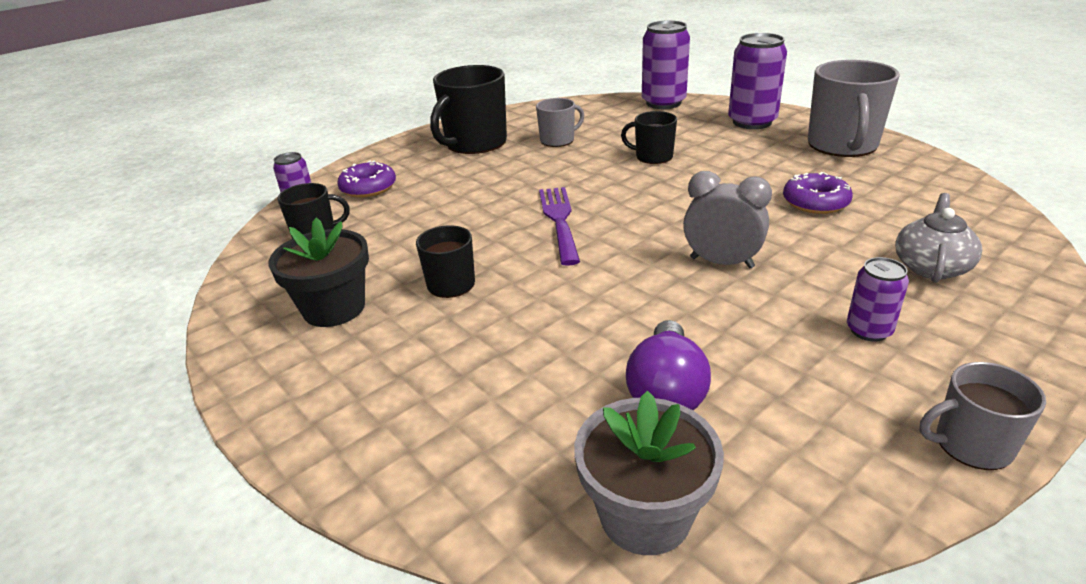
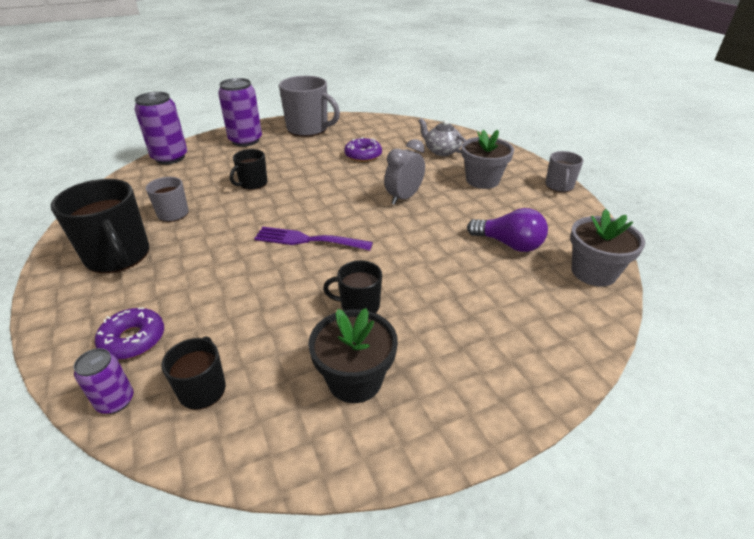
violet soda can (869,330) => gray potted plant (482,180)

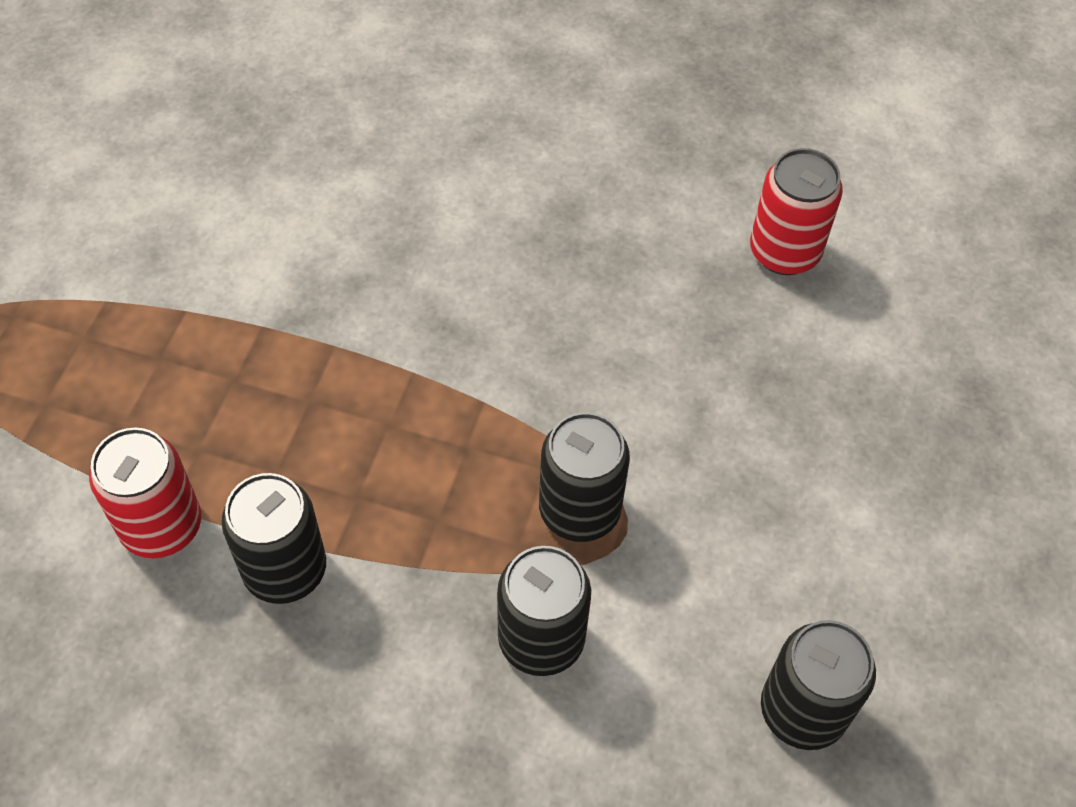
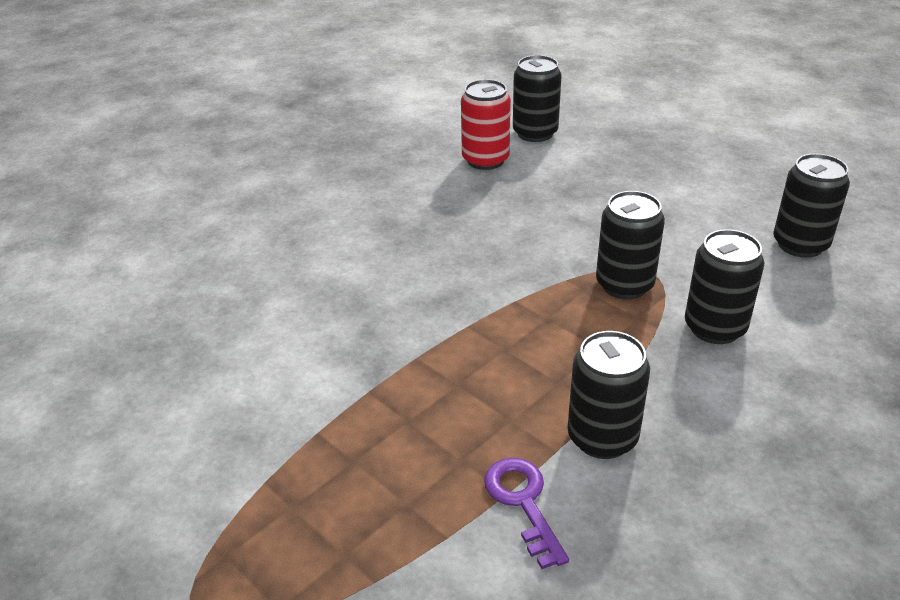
scarlet soda can (161,526) => violet door key (523,502)
nothing => ebony soda can (535,133)

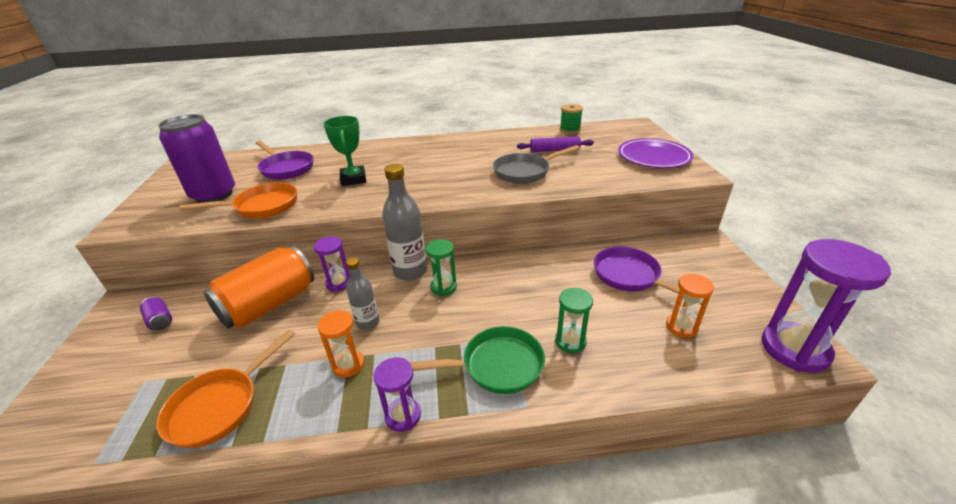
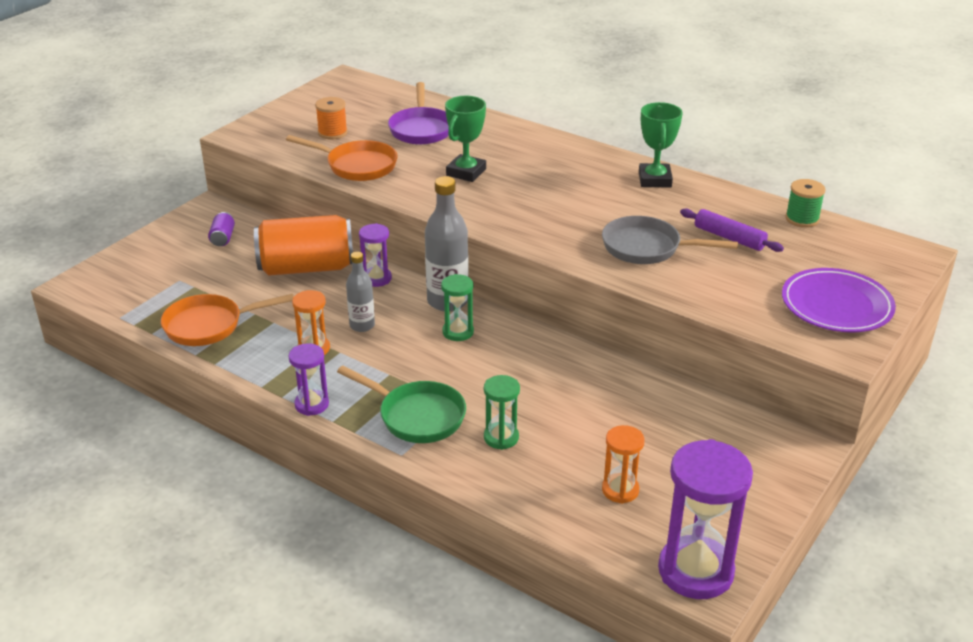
violet soda can (214,195) => orange bobbin (332,133)
violet pan (630,276) => nothing
nothing => emerald prize cup (655,180)

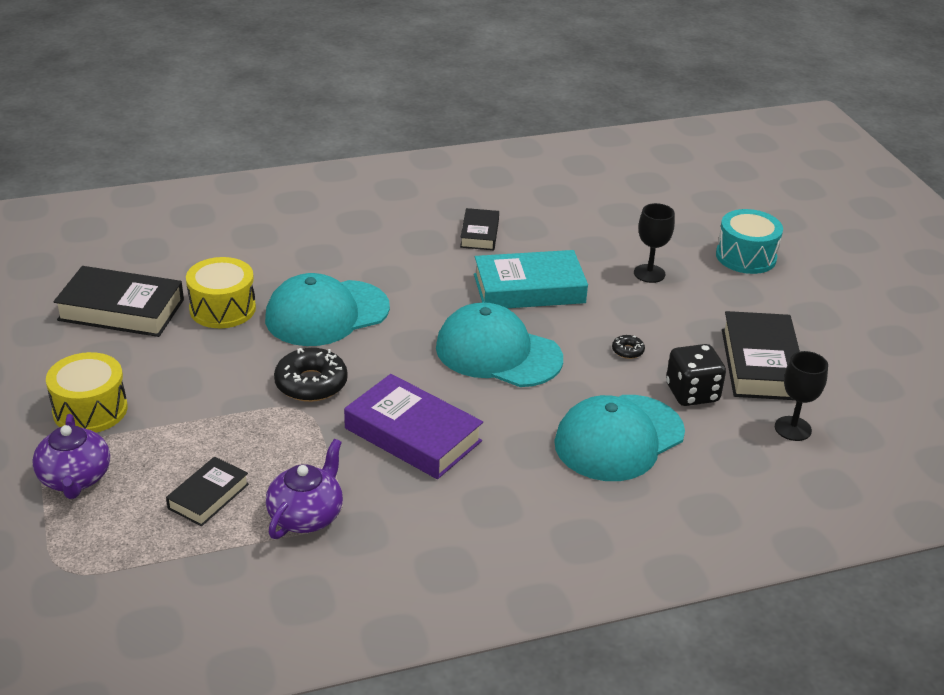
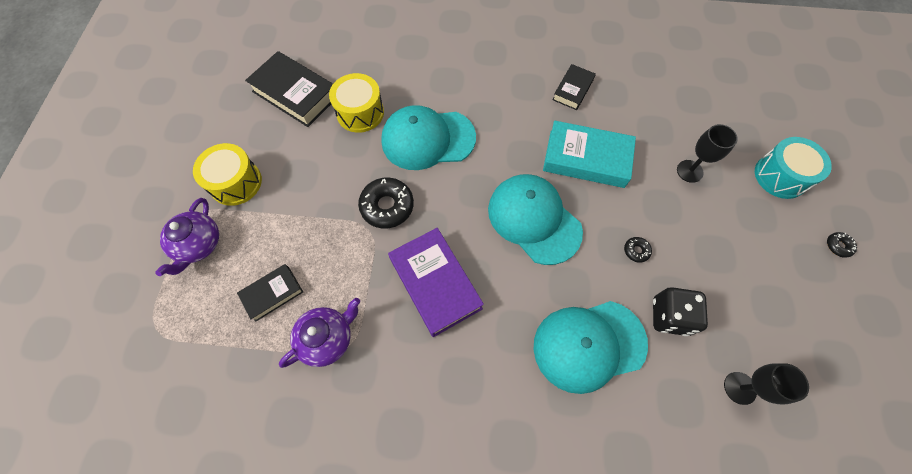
ebony book (761,364) => nothing
nothing => ebony doughnut (838,246)

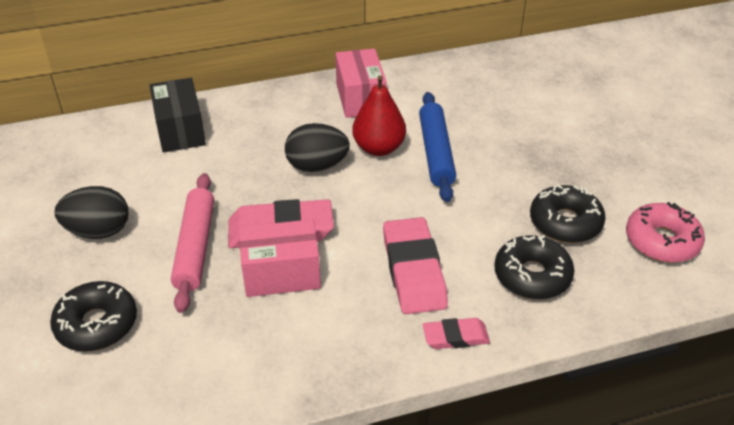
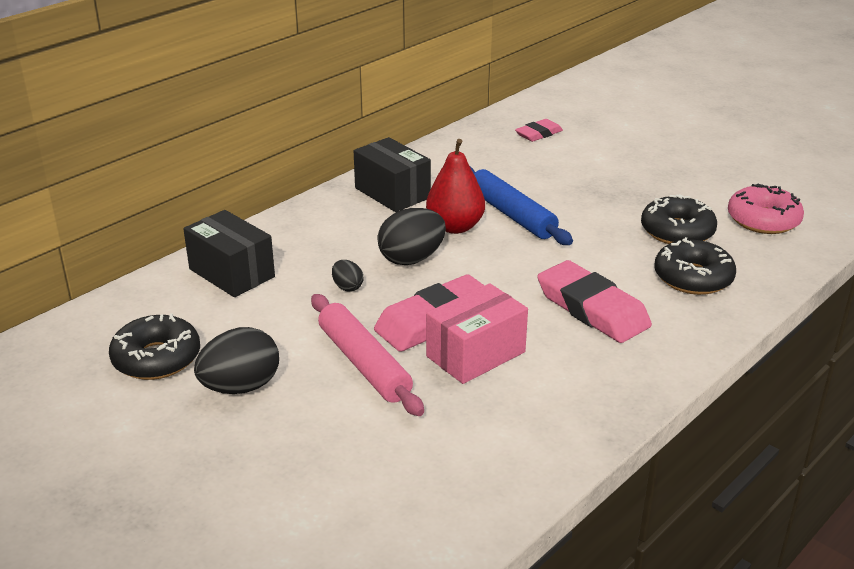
rose-pink box (360,98) => ebony box (392,193)
ebony doughnut (97,324) => ebony doughnut (156,358), shifted
rose-pink eraser (455,337) => rose-pink eraser (538,134), shifted
nothing => ebony egg (347,287)

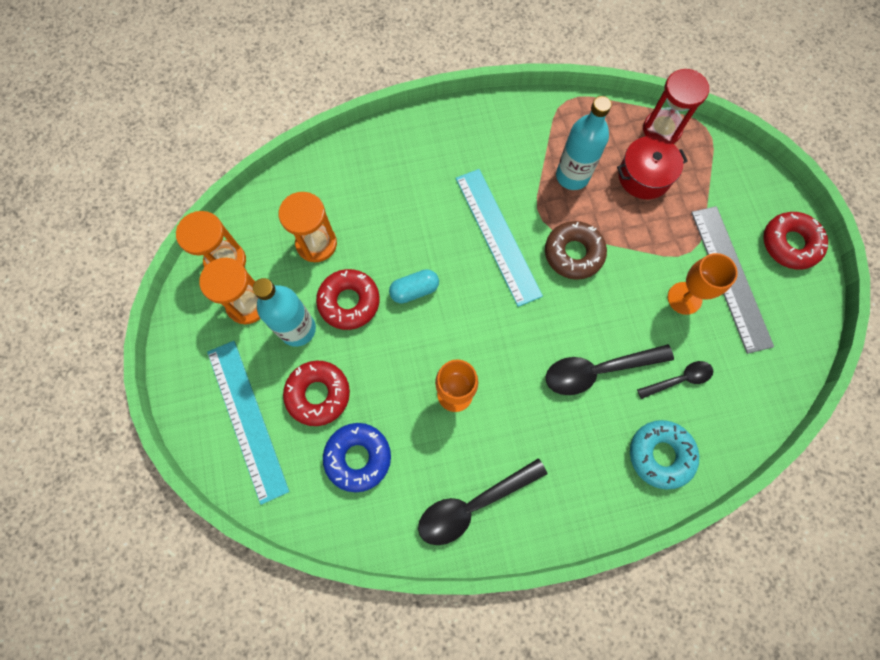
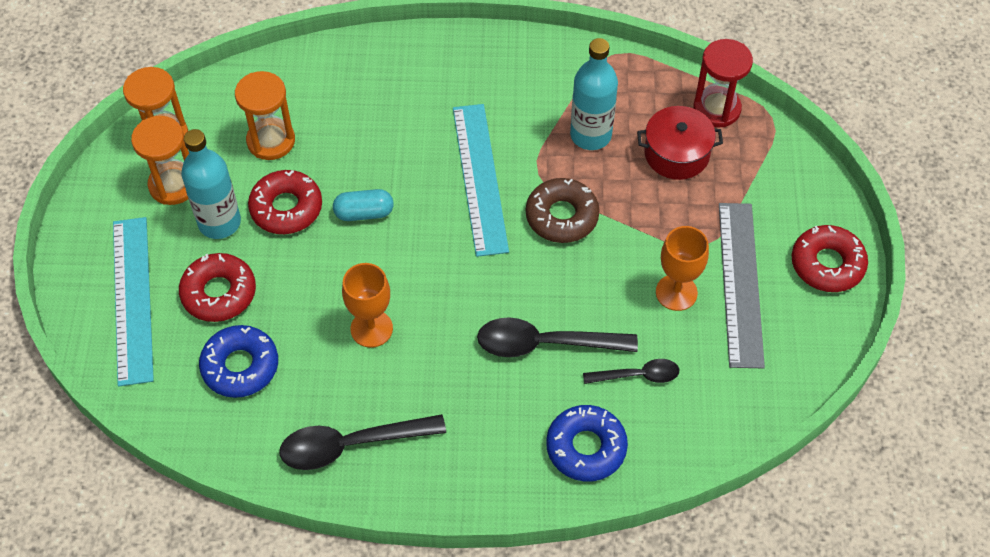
aqua doughnut (660,455) => royal blue doughnut (586,447)

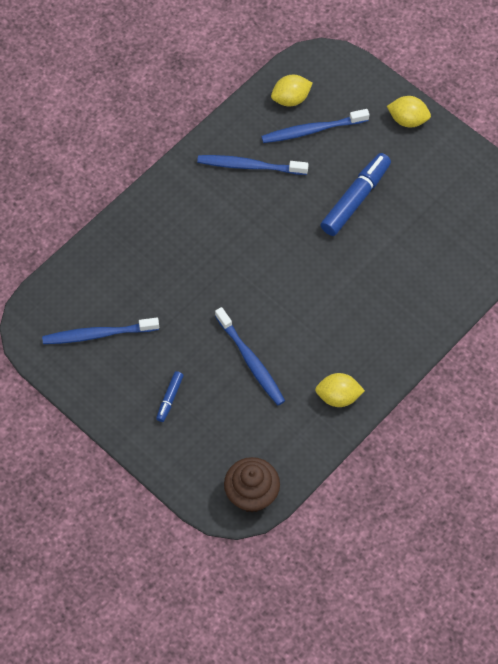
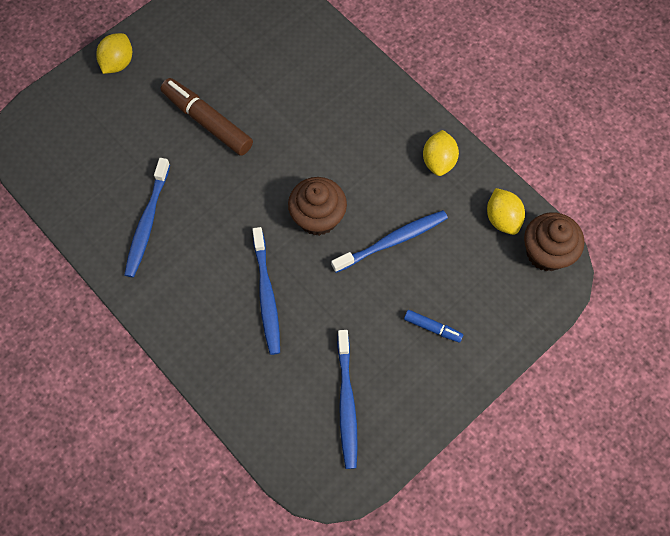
yellow citrus fruit (291,99) => yellow citrus fruit (502,219), shifted
royal blue toothbrush (312,130) => royal blue toothbrush (266,295), shifted
royal blue marker pen (355,199) => dark brown marker pen (207,121)
nothing => dark brown cupcake (318,217)

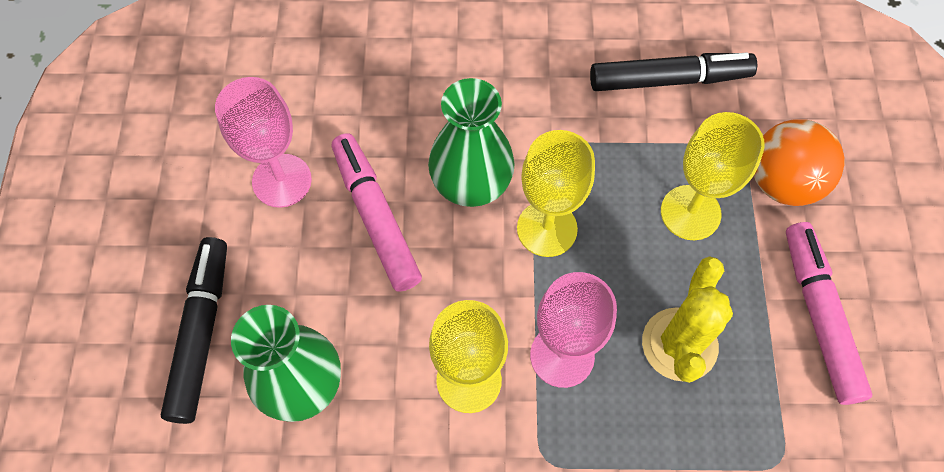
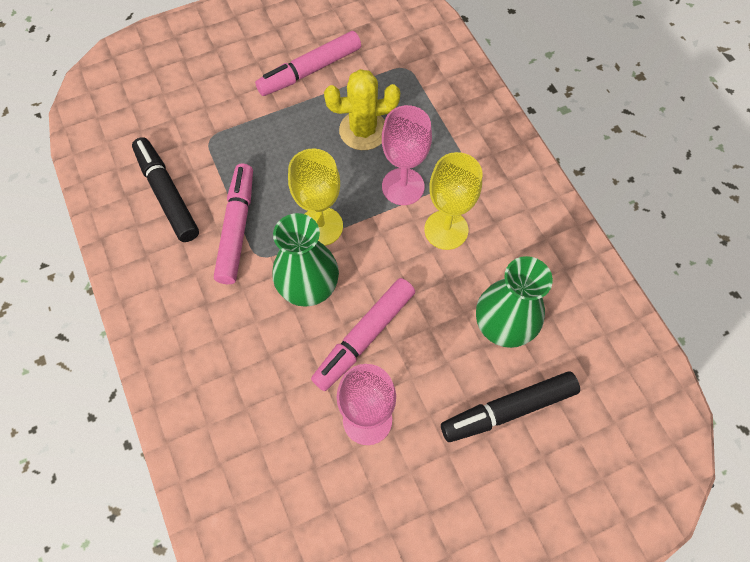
yellow goblet (690,212) => nothing
orange ball (782,182) => nothing
nothing => rose-pink marker pen (237,228)

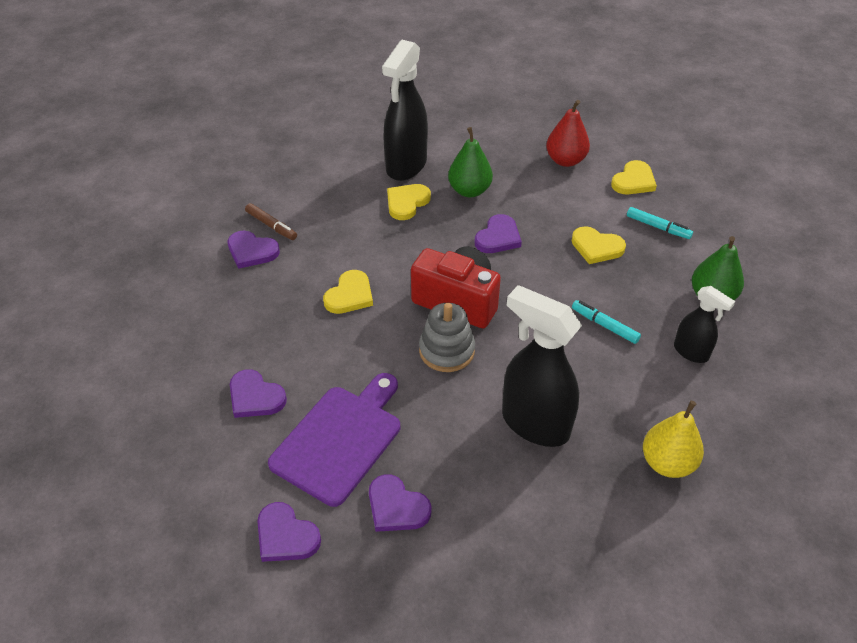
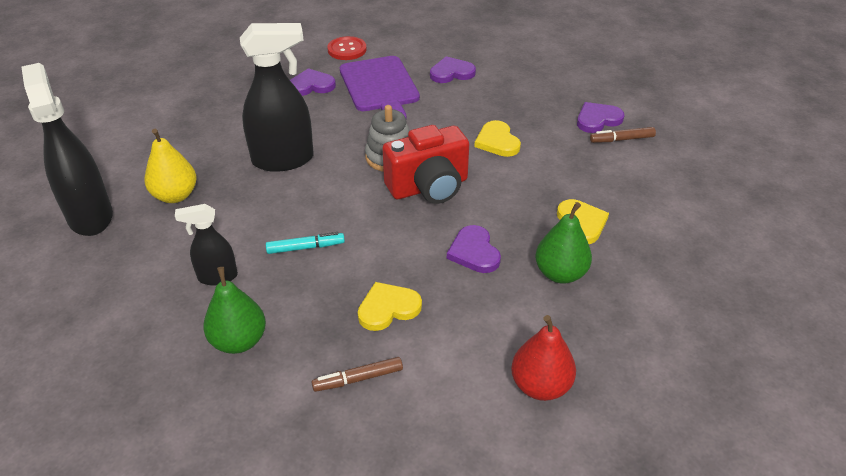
ebony sprayer (406,166) => ebony sprayer (90,216), shifted
yellow love heart (633,181) => nothing
aqua marker pen (658,227) => dark brown marker pen (358,379)
violet love heart (286,536) => scarlet sewing button (347,50)

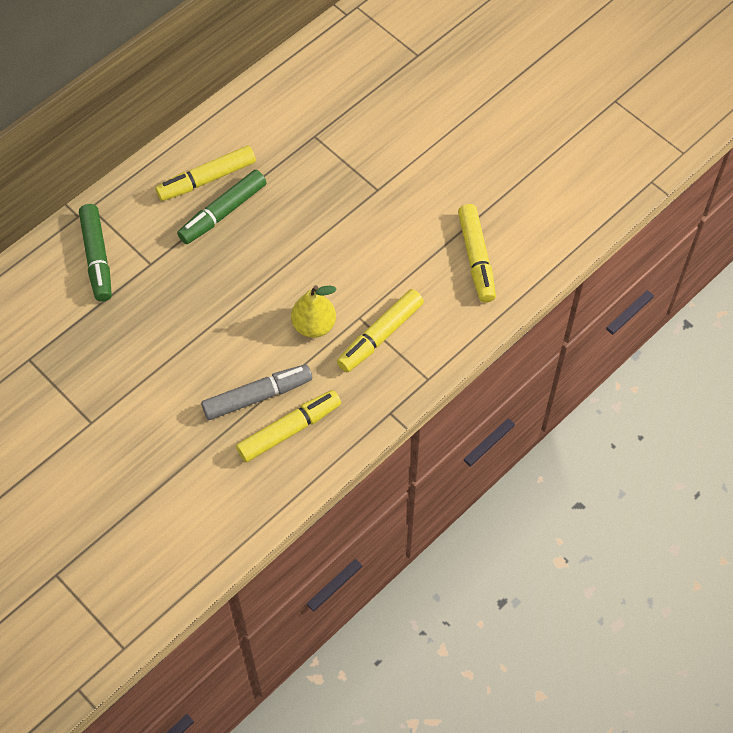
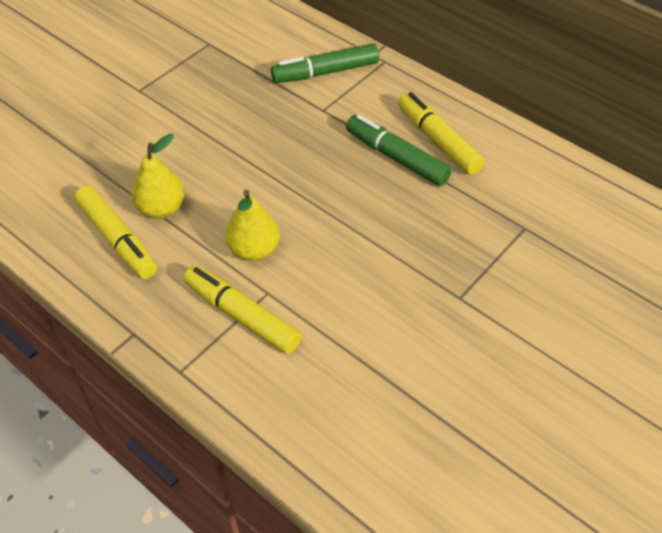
yellow marker pen (476,258) => nothing
gray marker pen (257,396) => yellow toy pear (161,208)

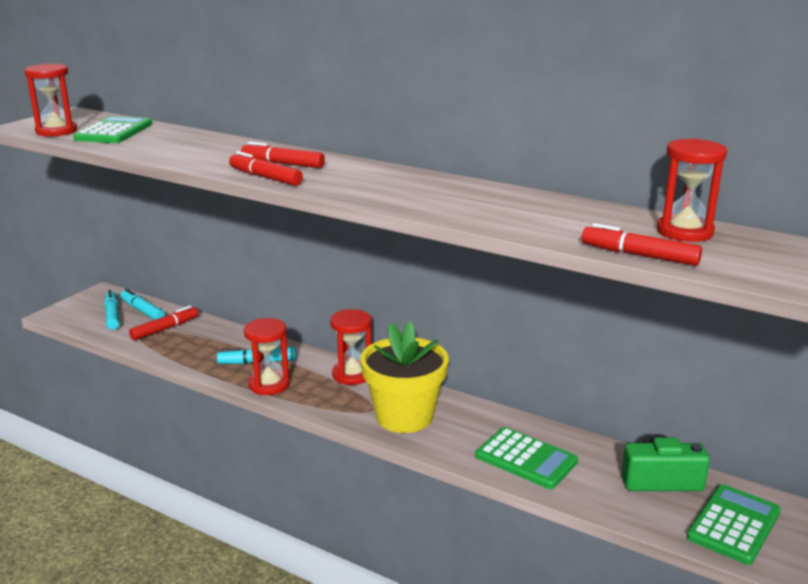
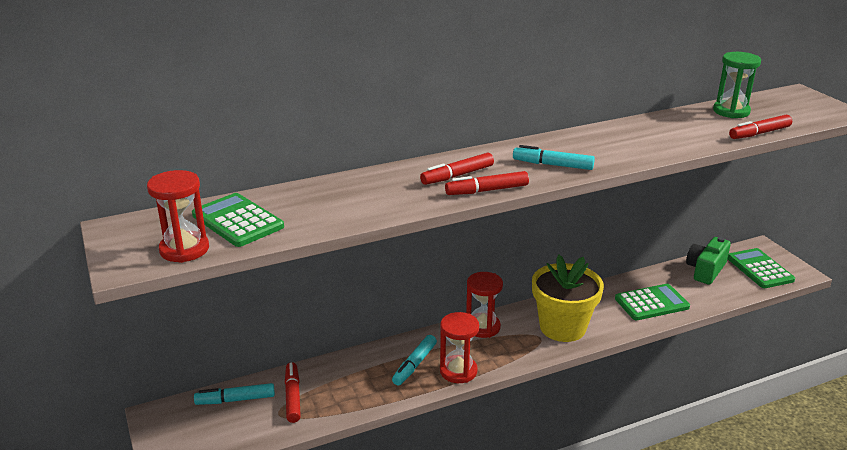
scarlet hourglass (684,232) => emerald hourglass (731,111)
aqua marker pen (112,315) => aqua marker pen (553,165), shifted

